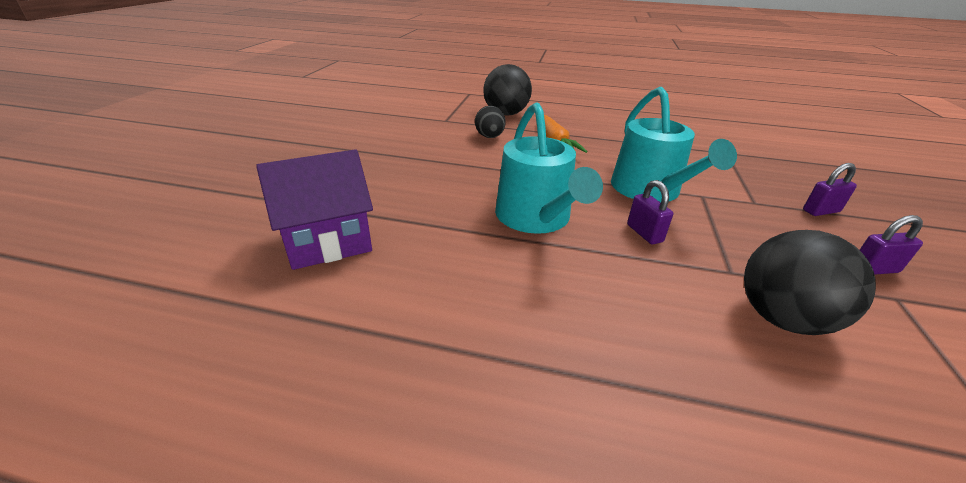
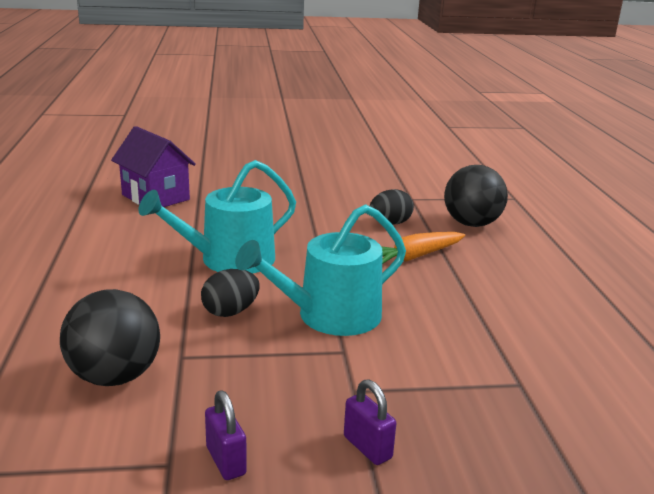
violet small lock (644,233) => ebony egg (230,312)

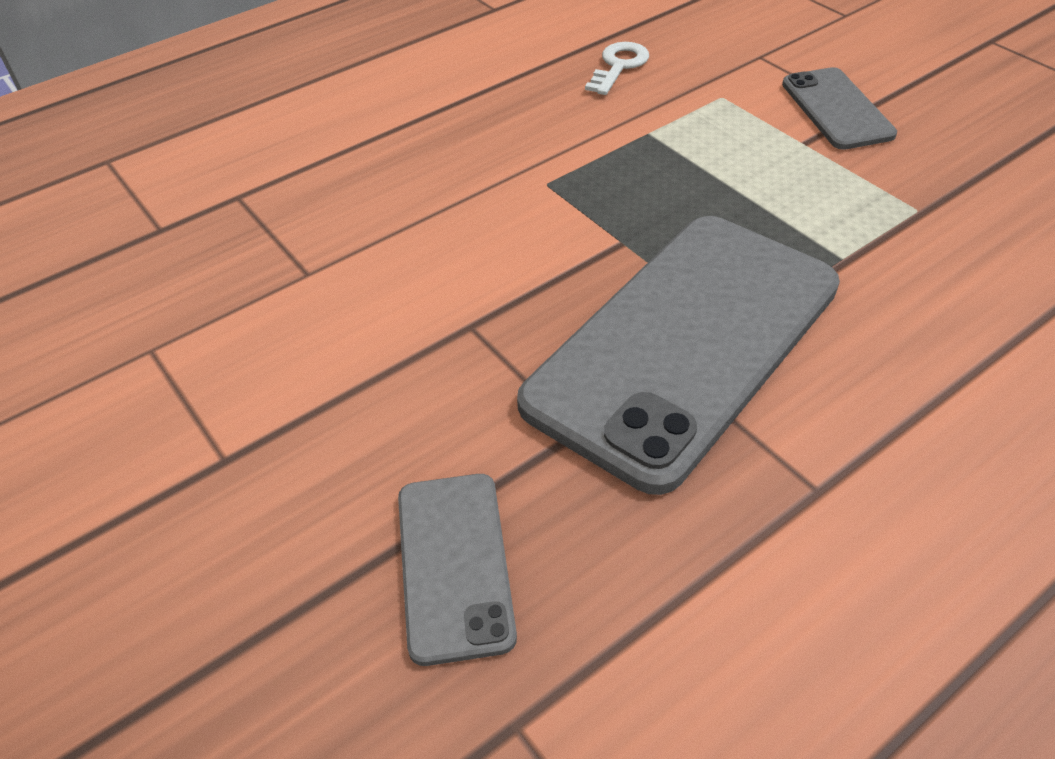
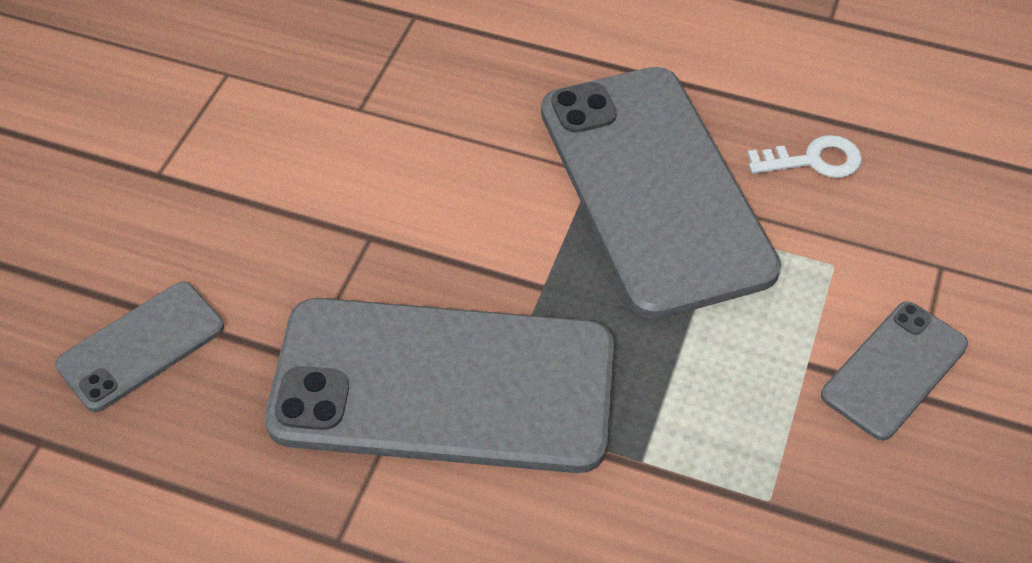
nothing => gray phone (654,188)

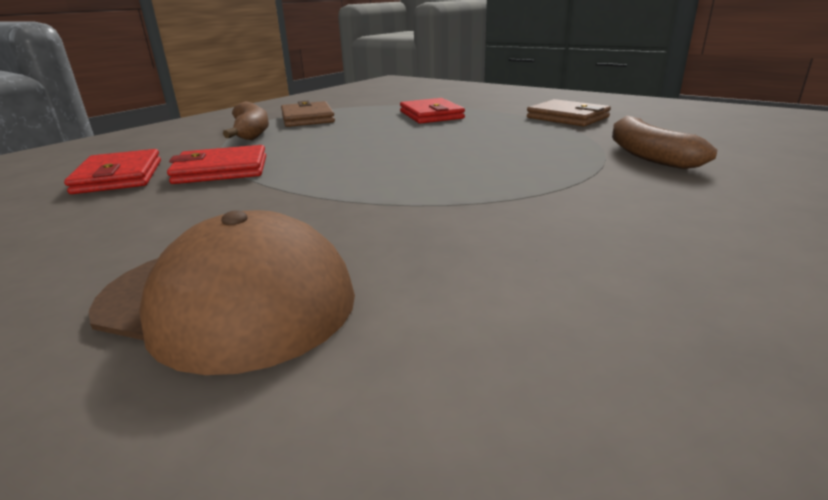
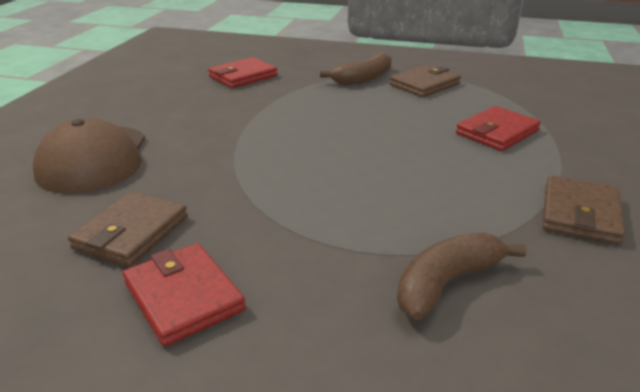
scarlet billfold (221,170) => scarlet billfold (184,297), shifted
nothing => dark brown billfold (131,232)

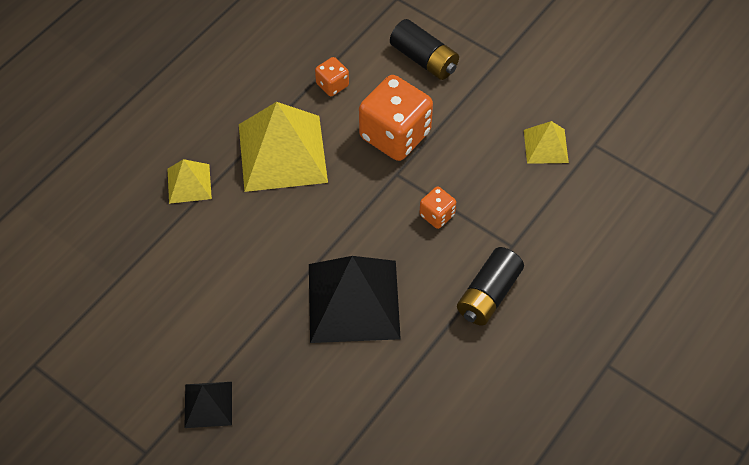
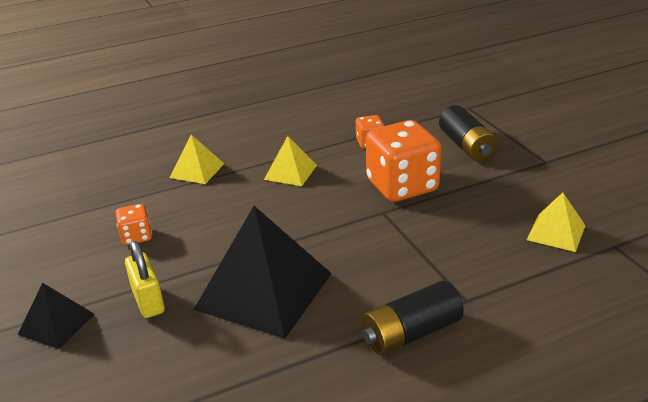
yellow pyramid (282,153) => yellow pyramid (290,172), x0.50
orange die (437,215) => orange die (136,237), shifted
nothing => yellow small lock (148,301)

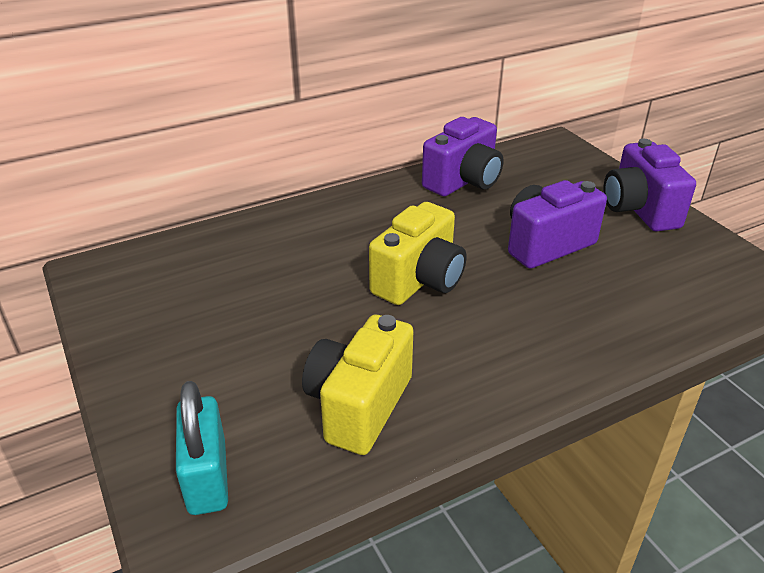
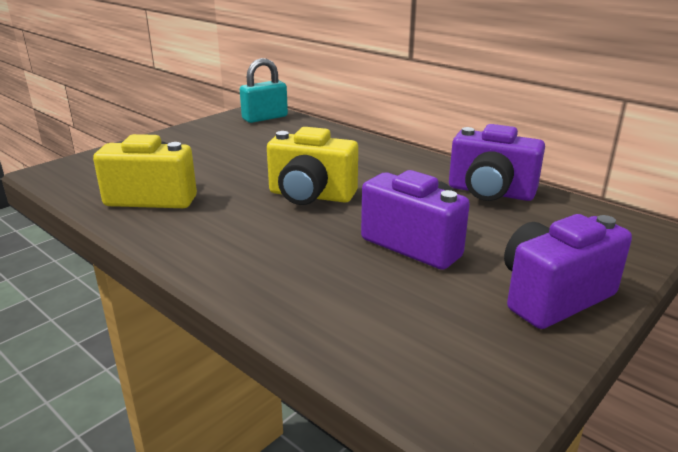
aqua small lock (207,477) => aqua small lock (265,118), shifted

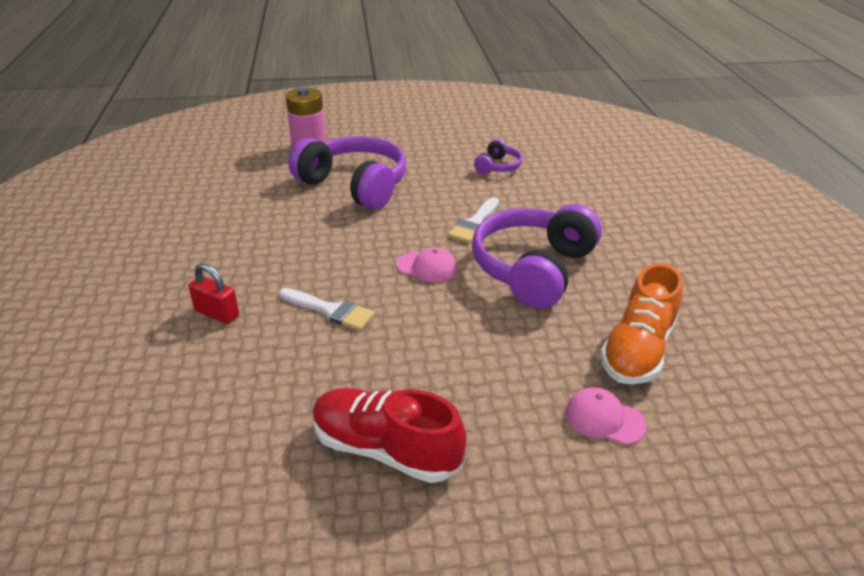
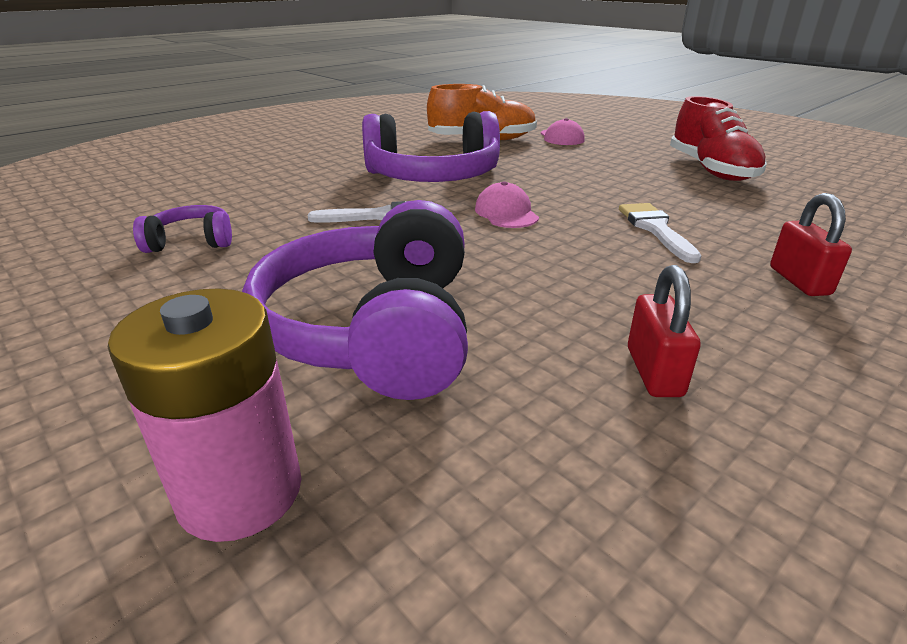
nothing => scarlet small lock (654,372)

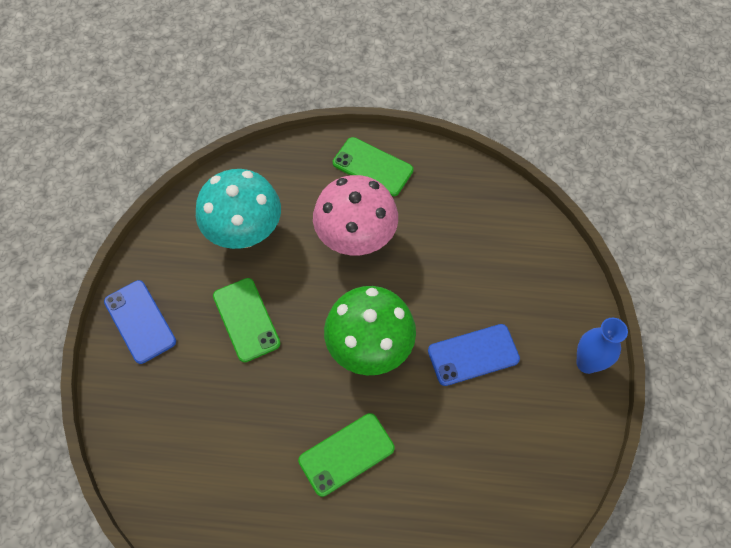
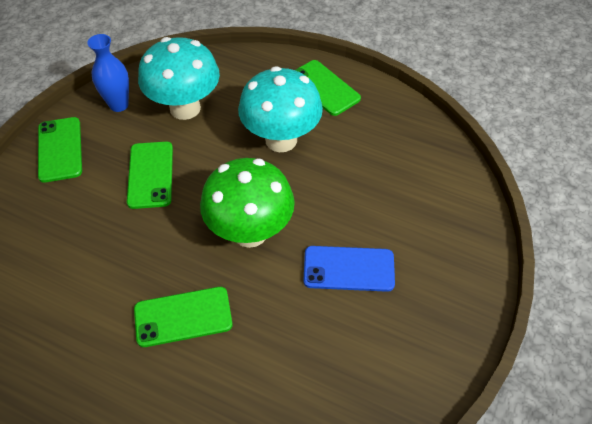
rose-pink toadstool (356,239) => aqua toadstool (281,140)
royal blue phone (140,321) => emerald phone (60,149)
royal blue tall vase (587,363) => royal blue tall vase (119,105), shifted

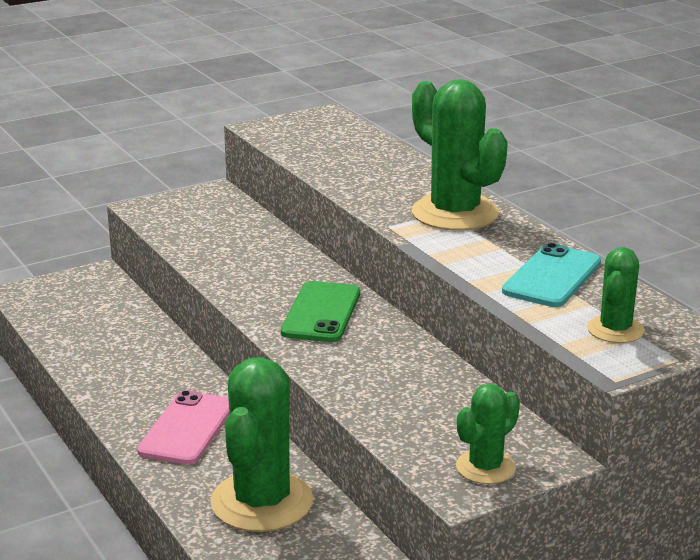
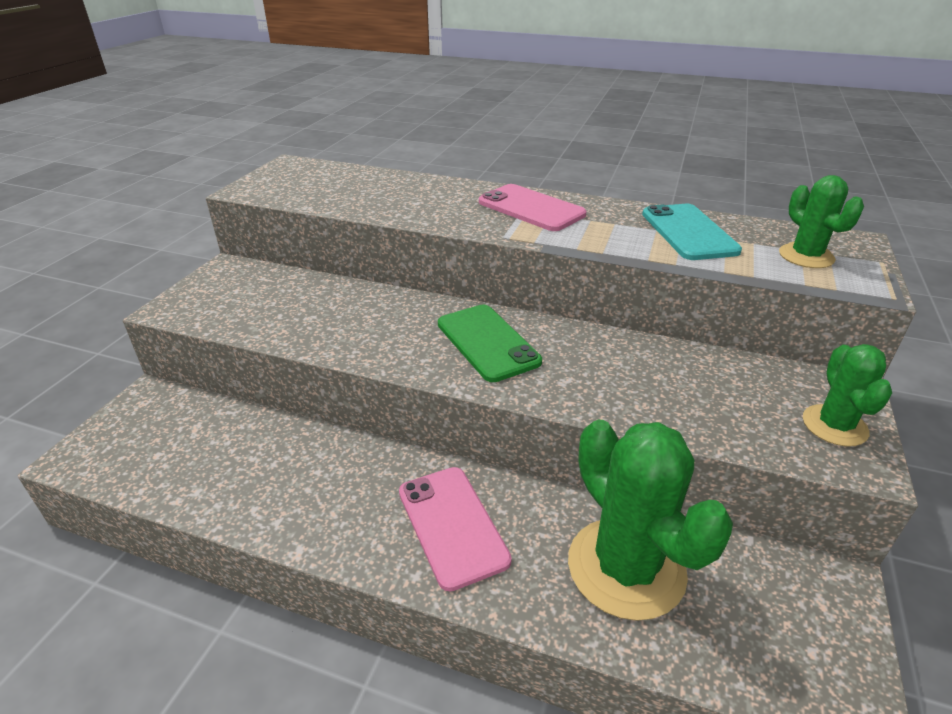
emerald prickly plant (455,213) => rose-pink phone (531,208)

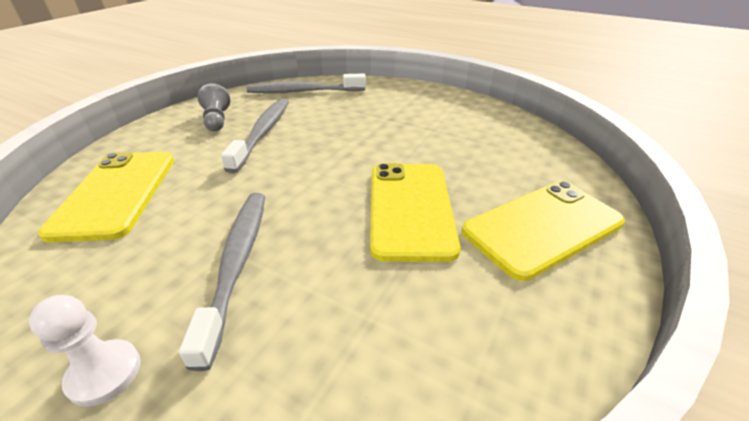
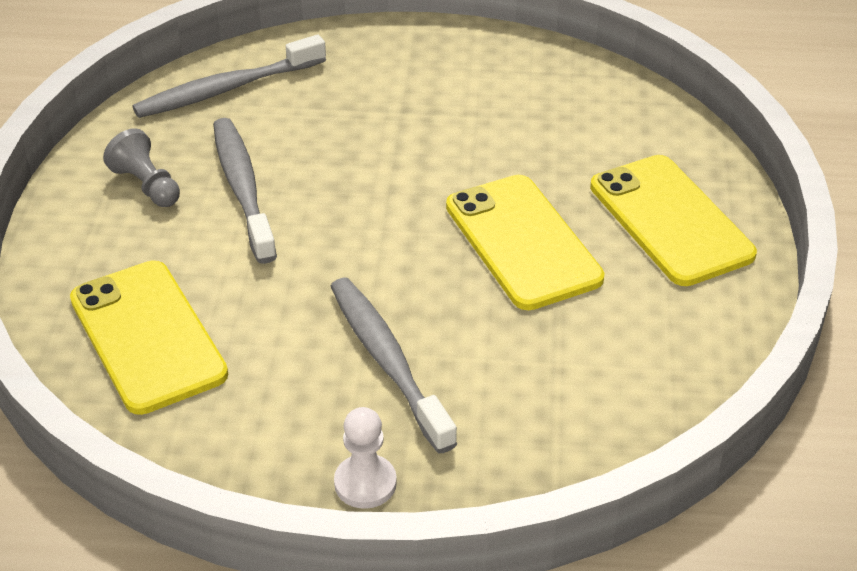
yellow phone (542,227) => yellow phone (670,220), 60 degrees counterclockwise

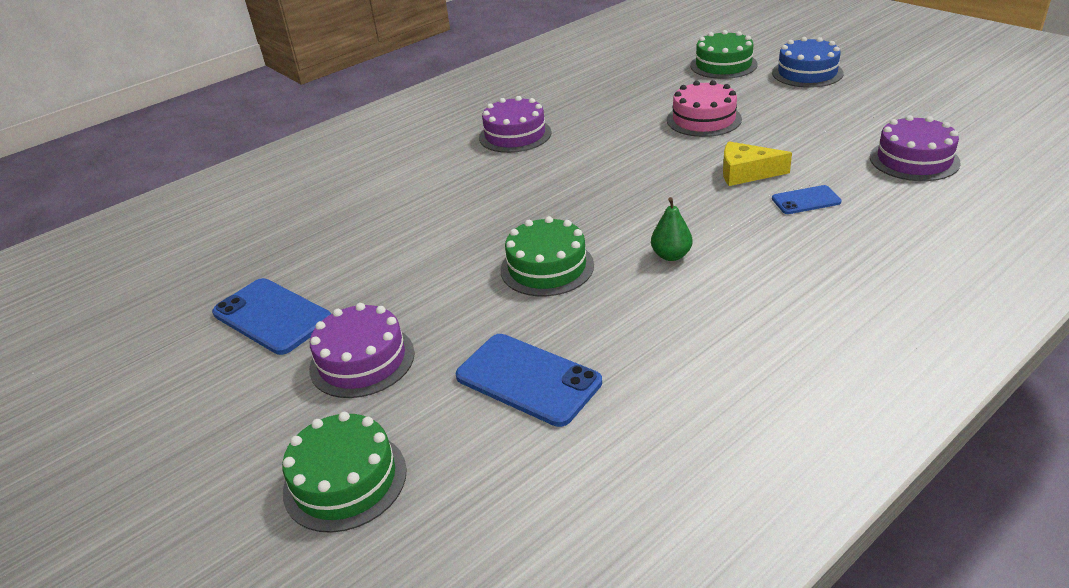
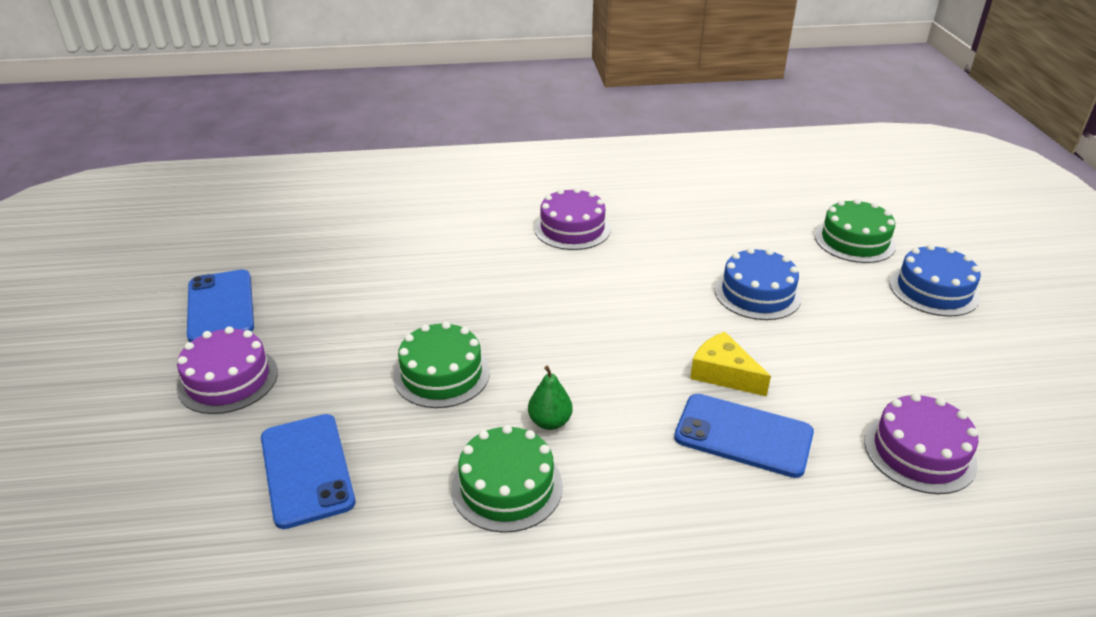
rose-pink gateau (703,119) => royal blue gateau (757,293)
royal blue phone (806,200) => royal blue phone (743,435), x1.78
emerald gateau (345,480) => emerald gateau (507,487), shifted

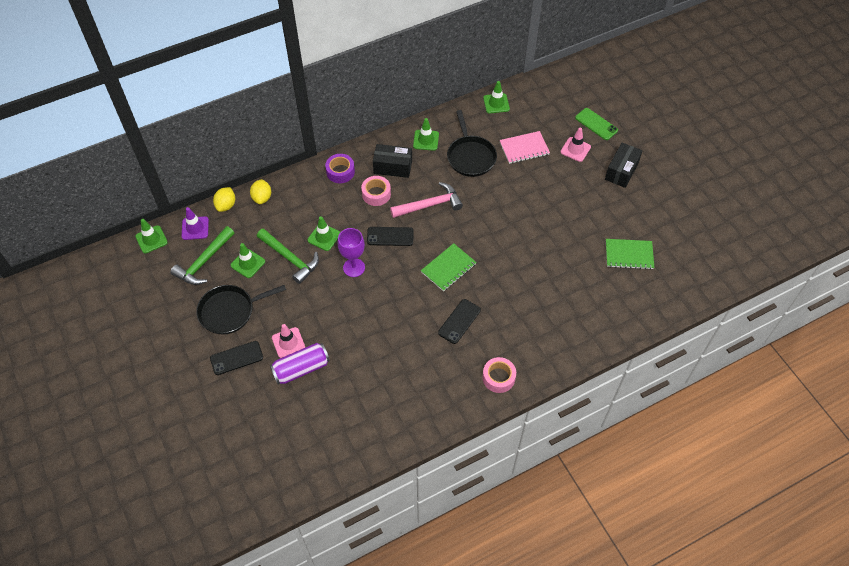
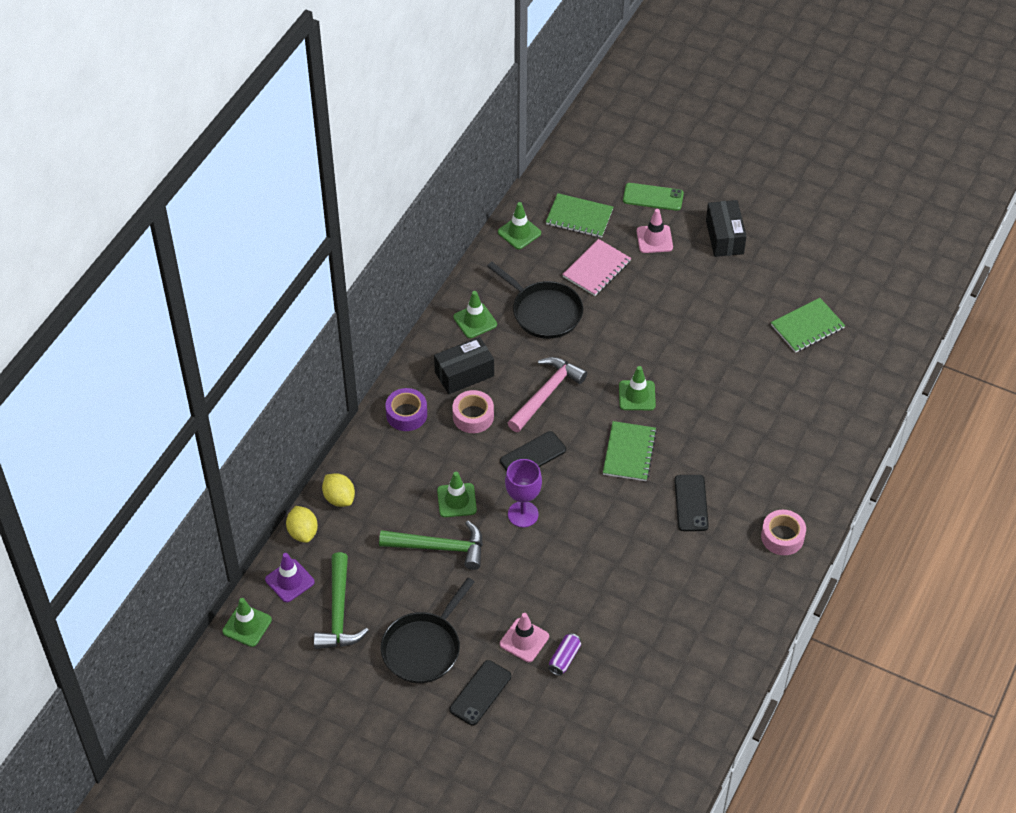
emerald road cone (248,263) => emerald road cone (637,395), shifted
violet soda can (301,368) => violet soda can (564,658), x0.55
nothing => emerald exercise book (579,217)

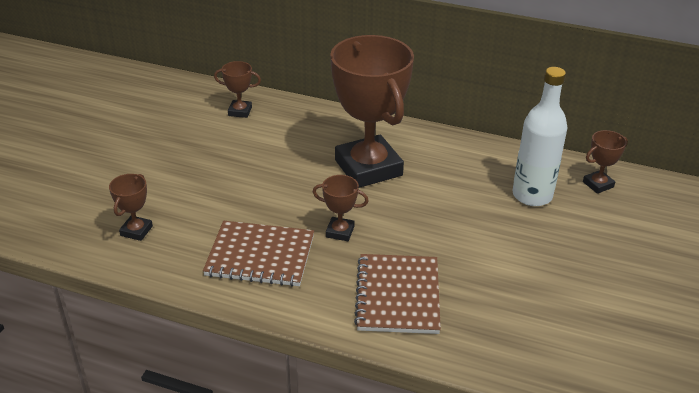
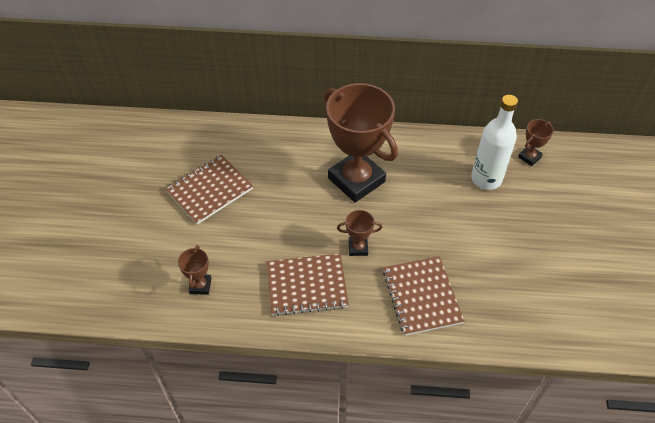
dark brown prize cup (240,111) => nothing
nothing => dark brown exercise book (210,190)

